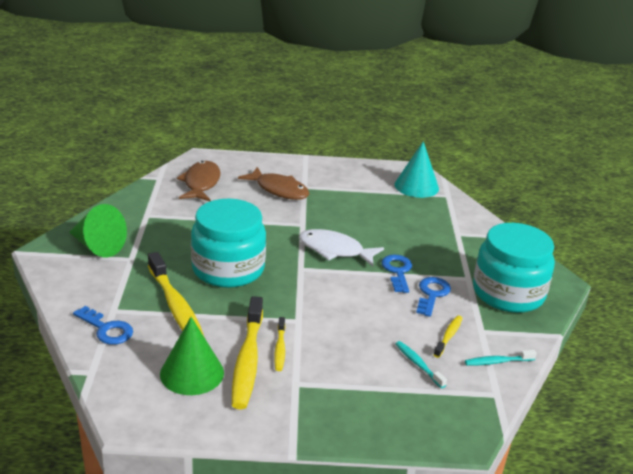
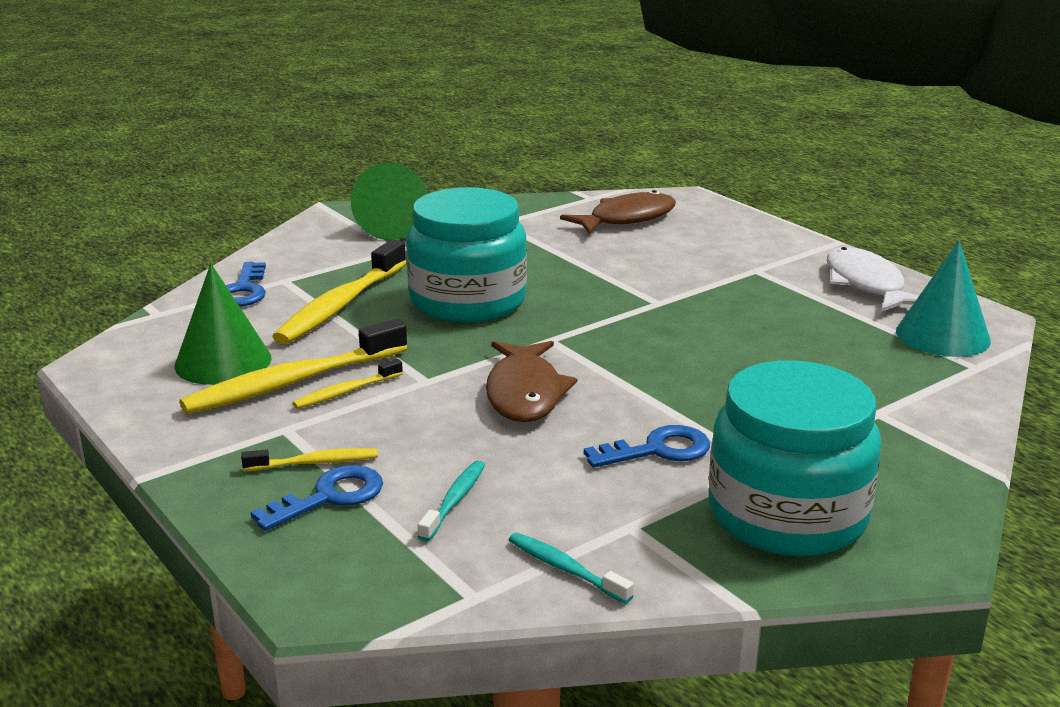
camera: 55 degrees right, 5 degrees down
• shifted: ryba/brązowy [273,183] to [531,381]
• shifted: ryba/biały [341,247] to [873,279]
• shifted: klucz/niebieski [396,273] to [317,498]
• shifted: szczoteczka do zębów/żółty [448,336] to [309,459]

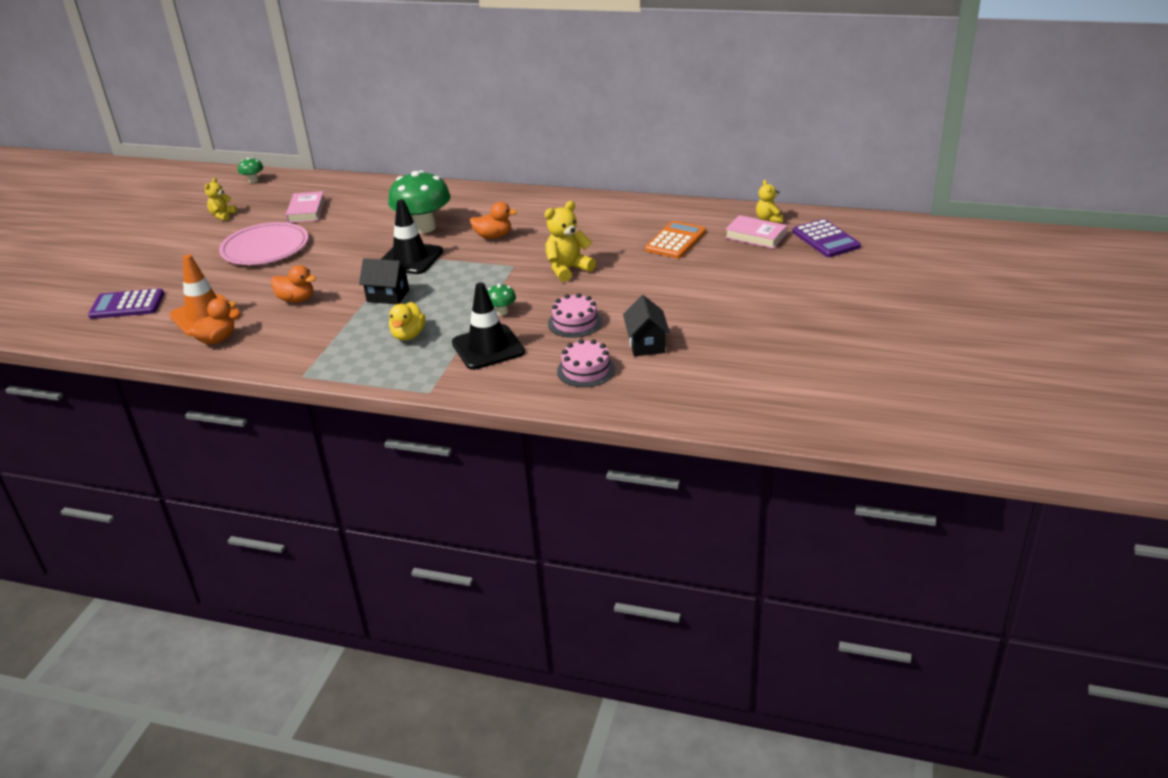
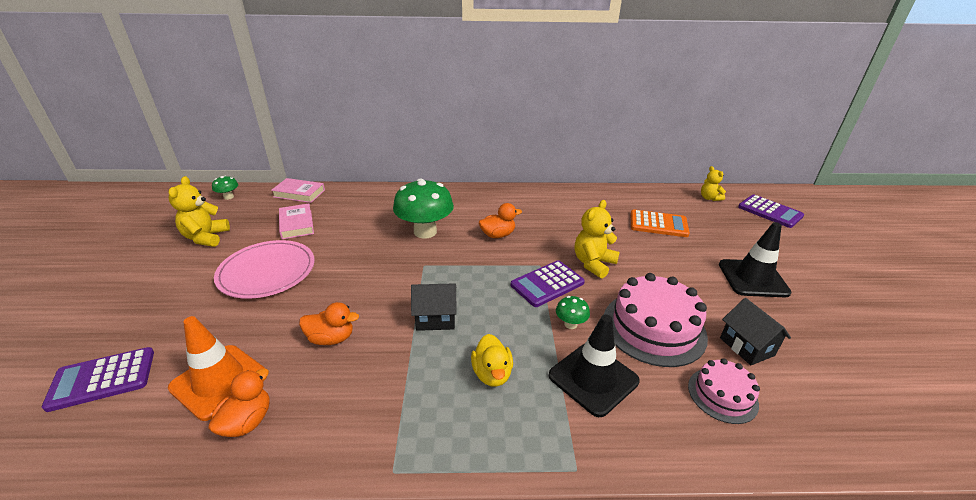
camera: 20 degrees left, 0 degrees up
• scaled: miś/żółty [221,199] = [199,211] x1.60
• shifted: pachołek/czarny [412,236] to [755,259]
• scaled: tort/różowy [575,315] = [656,320] x1.77
• rotated: kalkulator/pomarańczowy [675,240] = [660,223] 90 degrees clockwise
• shifted: książka/różowy [756,232] to [298,190]
• new: kalkulator/fioletowy [548,283]

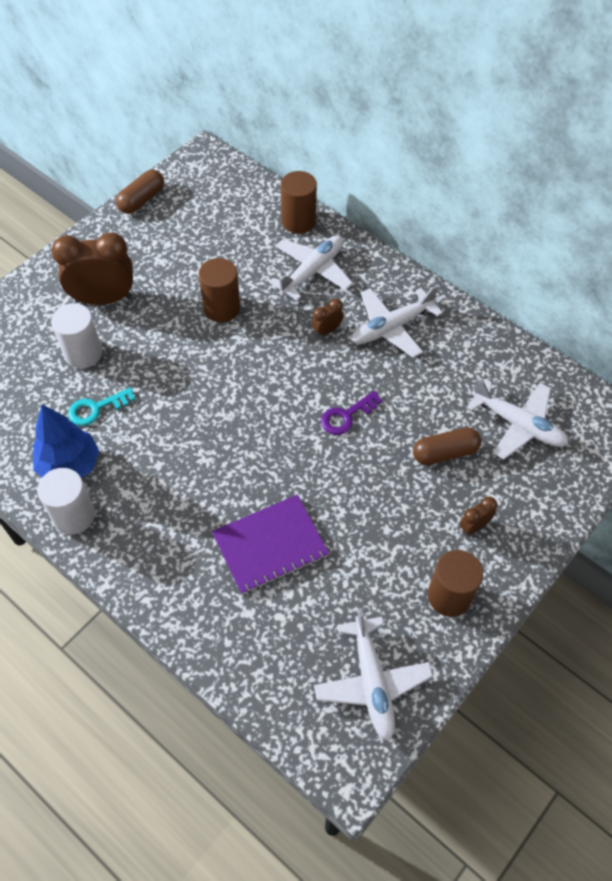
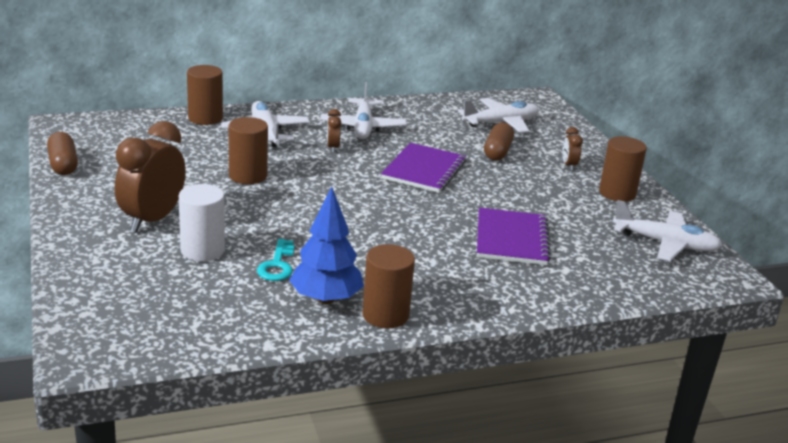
camera: 60 degrees left, 30 degrees down
• repainted: walec/biały [66,501] to walec/brązowy [388,286]
• swapped: klucz/fioletowy [351,413] to zeszyt/fioletowy [423,168]

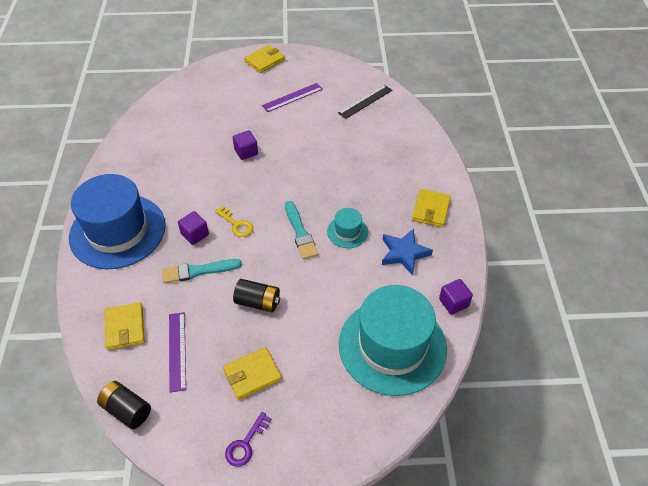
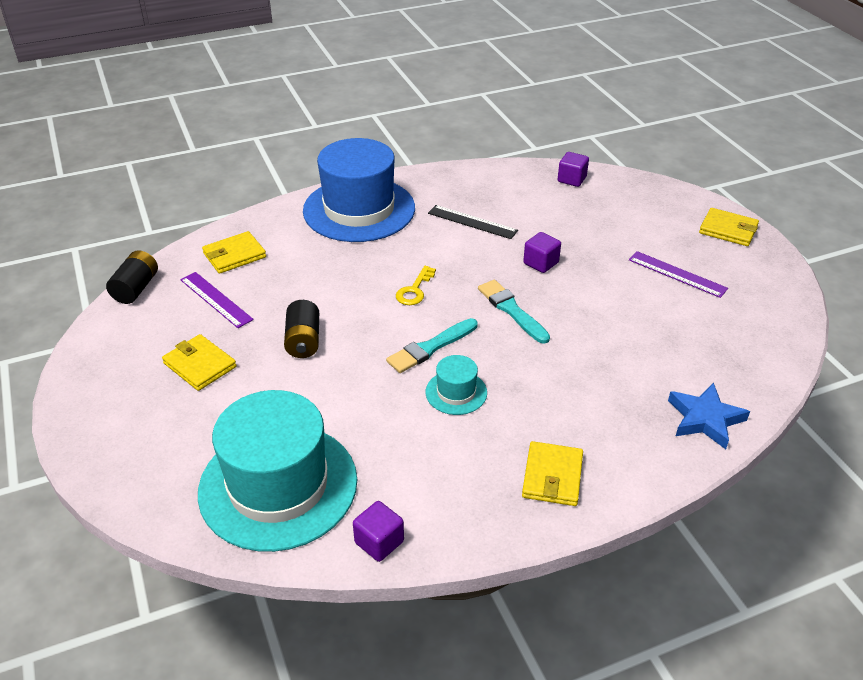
camera: 70 degrees right, 10 degrees down
• shifted: pędzel/turkusowy [202,271] to [514,312]
• rotated: linijka/fioletowy [177,352] = [217,300] 75 degrees clockwise
• shifted: sześcian/fioletowy [193,228] to [573,169]
• gone: klucz/fioletowy [248,439]
• shifted: linijka/czarny [365,102] to [473,222]
• shifted: gwiazda/niebieski [407,251] to [709,416]
• rotated: portfel/żółty [431,208] = [552,473] 75 degrees counterclockwise

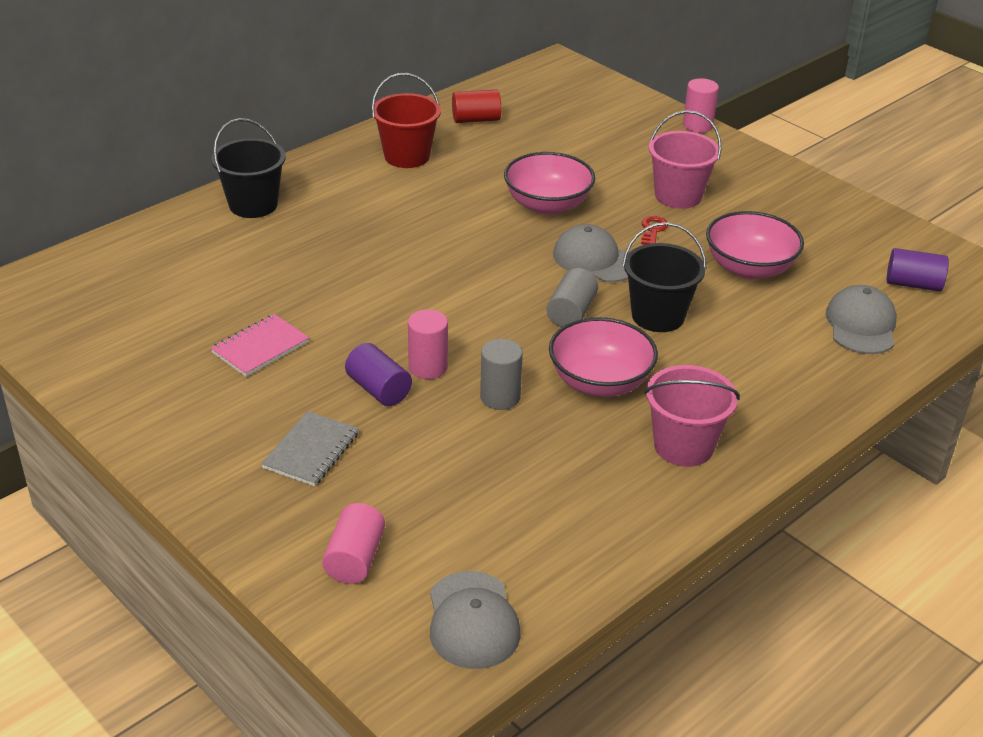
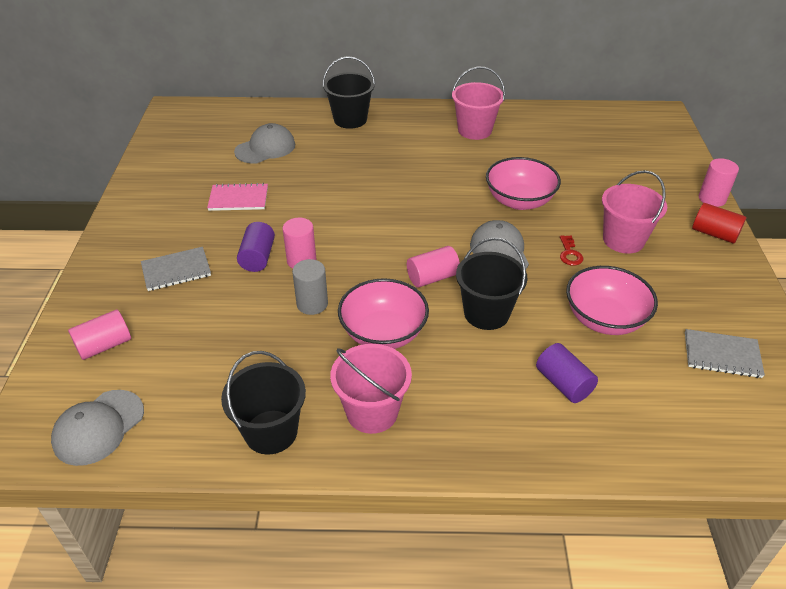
camera: 45 degrees right, 5 degrees up
• repainted: wiadro/czerwony [406,120] to wiadro/różowy [478,103]
• shifted: walec/czerwony [476,106] to [719,223]
• repainted: walec/szary [572,297] to walec/różowy [433,266]
• rotated: klucz/czerwony [654,230] = [571,250] 120 degrees clockwise
• shifted: czapka/szary [861,319] to [264,143]
• shifted: walec/fioletowy [918,269] to [567,373]
• new: wiadro/czarny [263,403]
• new: zeszyt/szary [725,353]

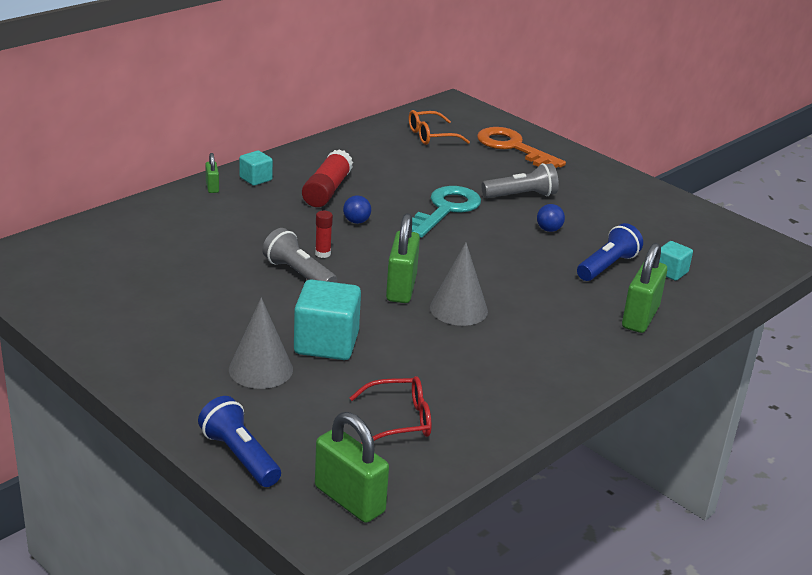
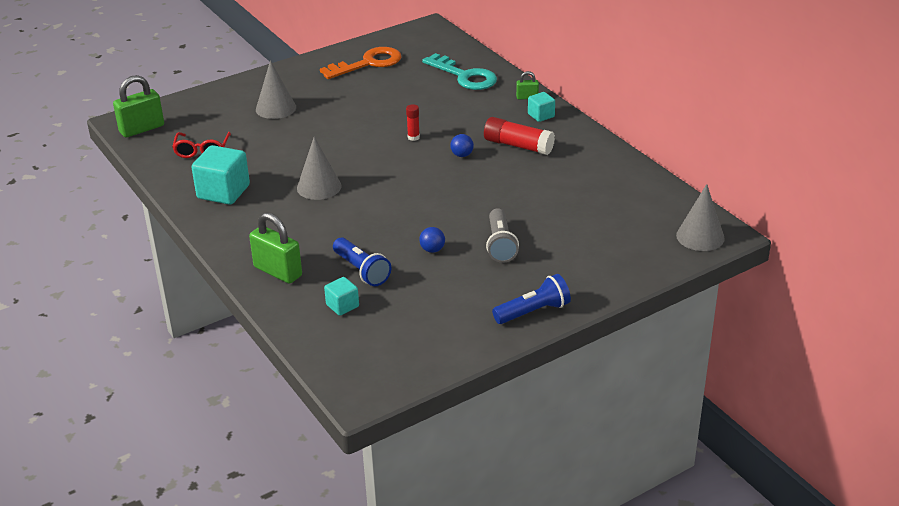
camera: 105 degrees right, 5 degrees up
• shifted: latarka/niebieski [239,441] to [531,299]
• gone: latarka/szary [299,255]
• shifted: sześcian/turkusowy [327,319] to [221,175]
• gone: kłódka/zielony [403,258]
• gone: okulary/pomarańczowy [439,127]
• shifted: klucz/turkusowy [446,212] to [459,71]
• shifted: klucz/pomarańczowy [521,147] to [360,63]
• new: stożek/szary [700,217]

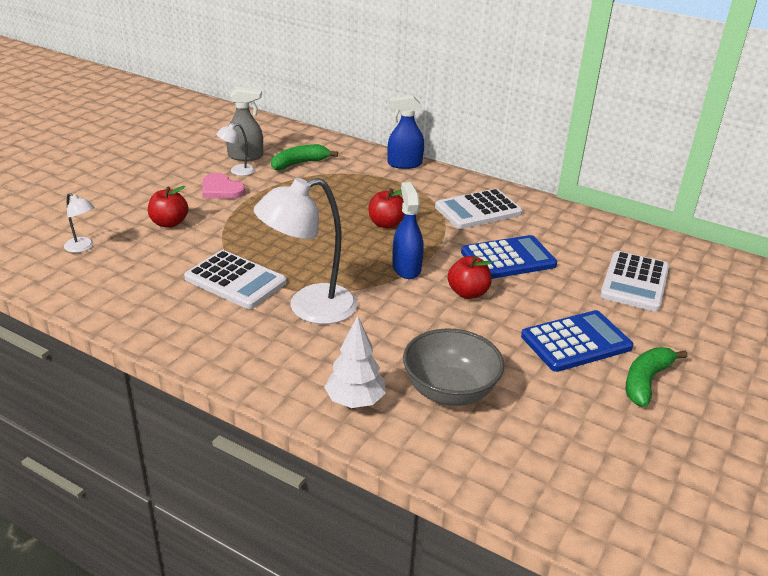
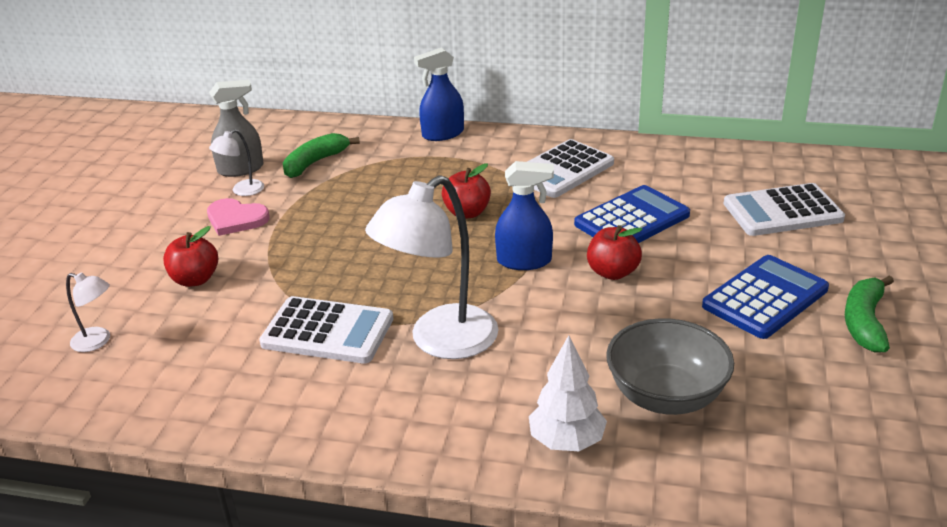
camera: 15 degrees left, 0 degrees up
• rotated: spryskiwacz/niebieski [408,230] = [524,215] 120 degrees clockwise
• rotated: kalkulator/biały [634,281] = [784,209] 75 degrees clockwise

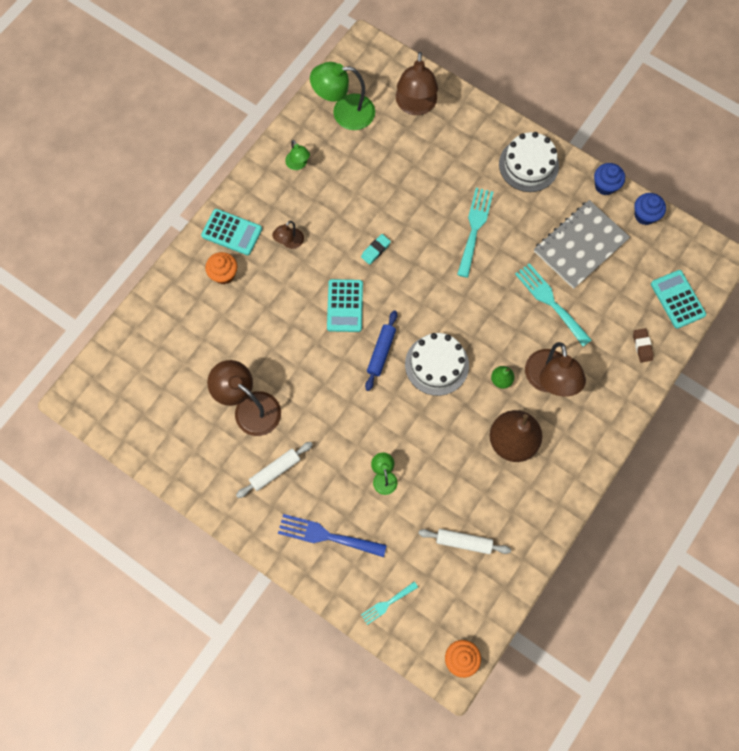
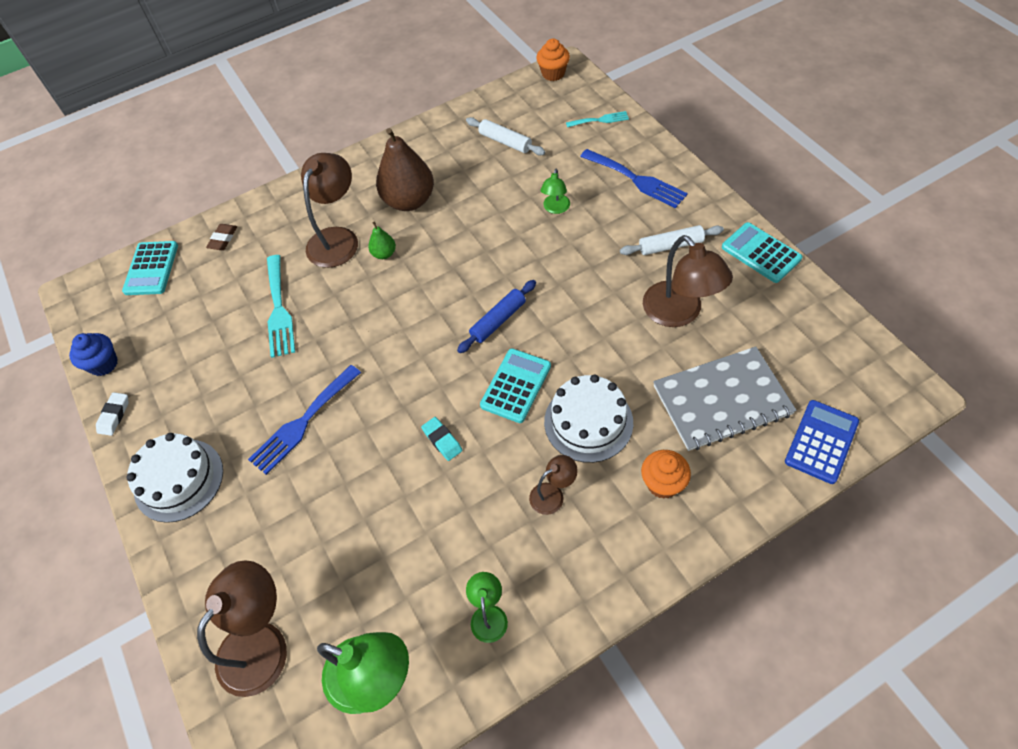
camera: 150 degrees left, 15 degrees down
• shifted: kalkulator/turkusowy [231,232] to [762,252]
• rotated: gumka do mazania/turkusowy [376,249] = [441,439] 75 degrees clockwise
• shifted: tort/biały [437,364] to [588,418]
• repainted: widelec/turkusowy [475,233] to widelec/niebieski [304,420]
• shifted: zeszyt/szary [582,244] to [725,398]
• swapped: muffinka/niebieski [609,179] to gumka do mazania/biały [112,414]
• new: kalkulator/niebieski [822,442]

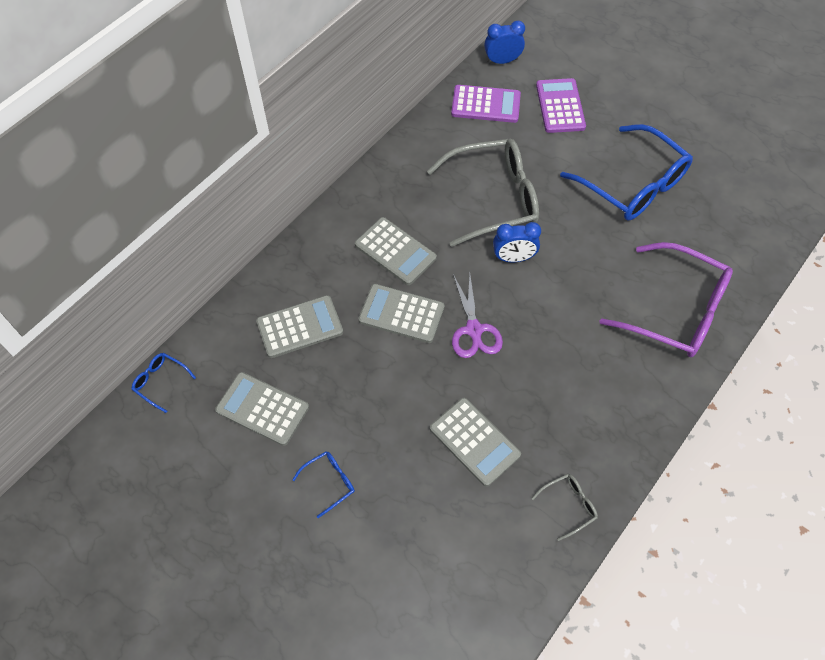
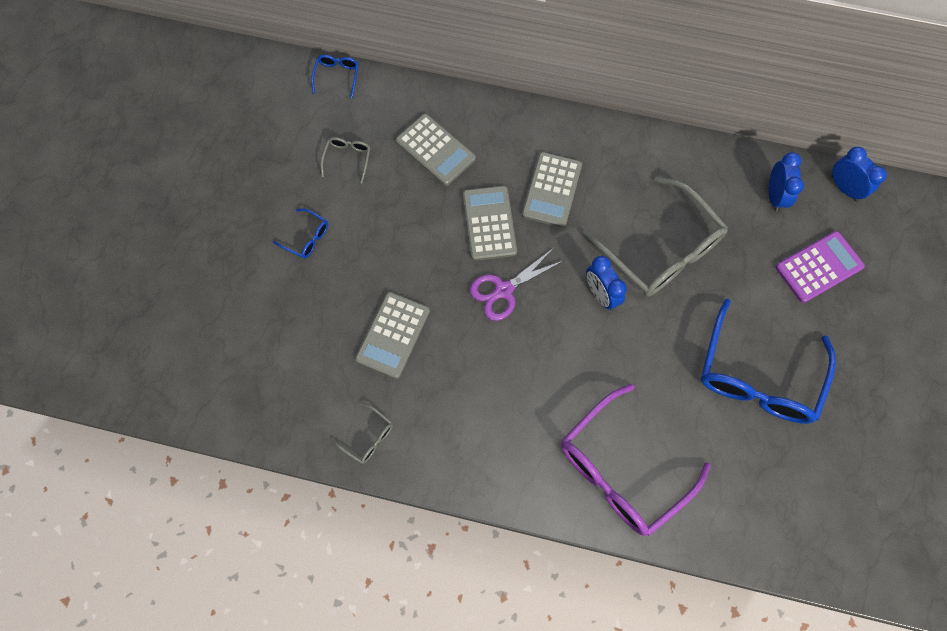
camera: 65 degrees right, 10 degrees up
• swapped: kalkulator/szary [262,409] to okulary/szary [346,160]
• swapped: kalkulator/fioletowy [486,104] to budzik/niebieski [786,182]
• rotated: okulary/fioletowy [666,299] = [636,460] 45 degrees clockwise

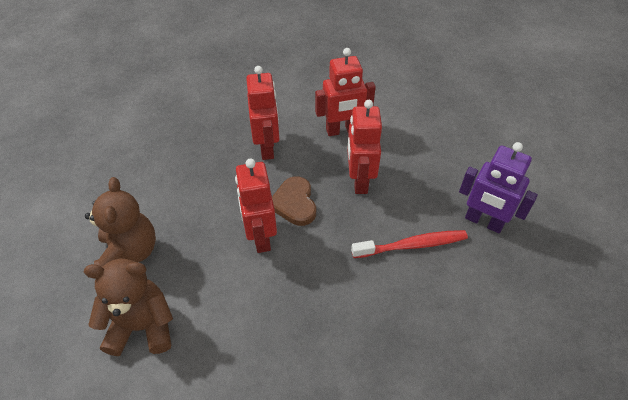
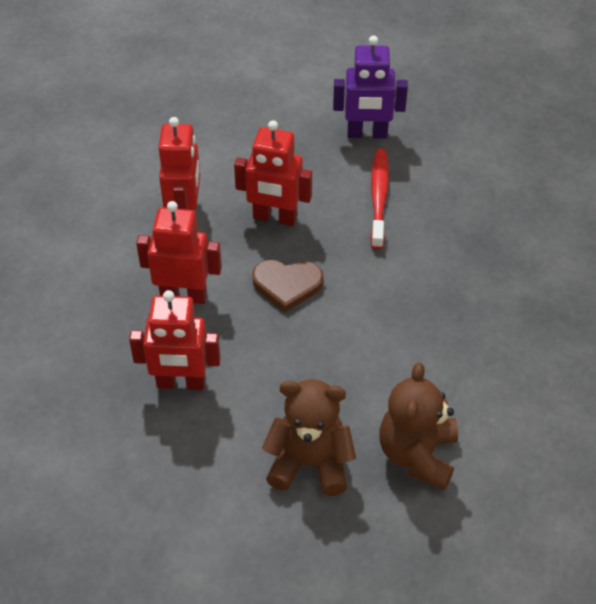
camera: 75 degrees left, 0 degrees up
• shifted: robot/czerwony [256,206] to [175,340]
• rotated: robot/fioletowy [498,187] = [370,87] 45 degrees clockwise

